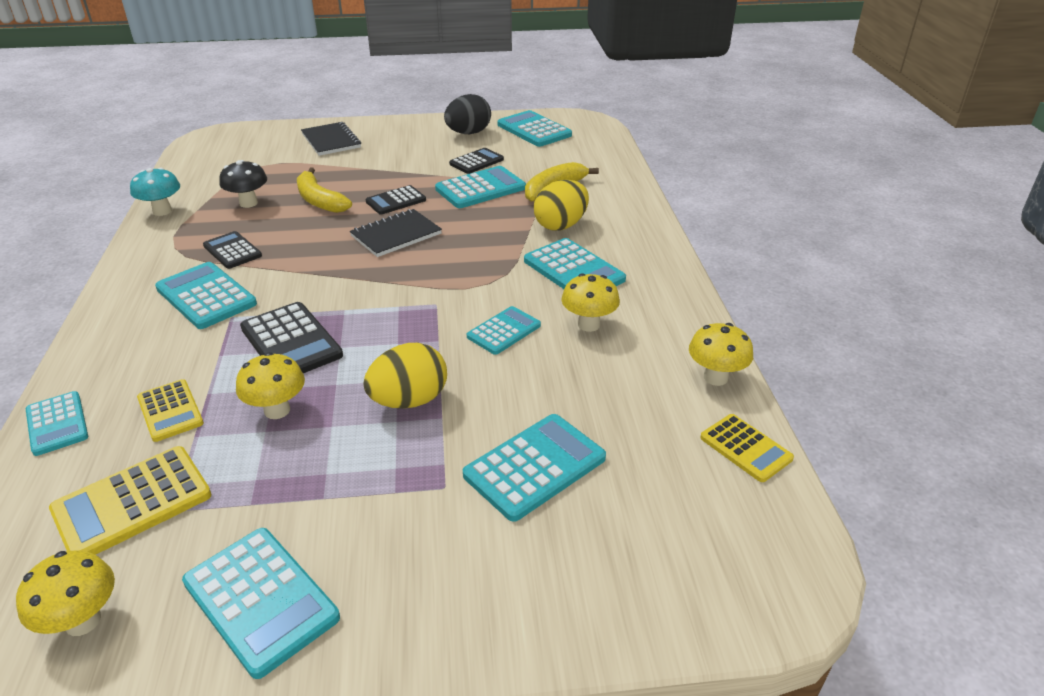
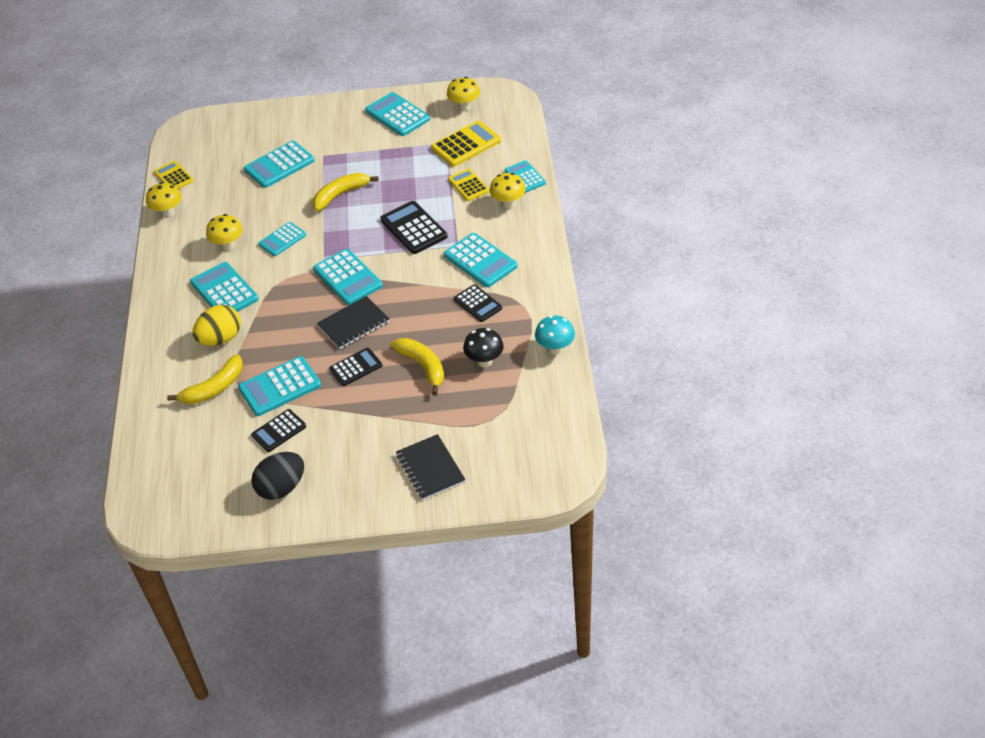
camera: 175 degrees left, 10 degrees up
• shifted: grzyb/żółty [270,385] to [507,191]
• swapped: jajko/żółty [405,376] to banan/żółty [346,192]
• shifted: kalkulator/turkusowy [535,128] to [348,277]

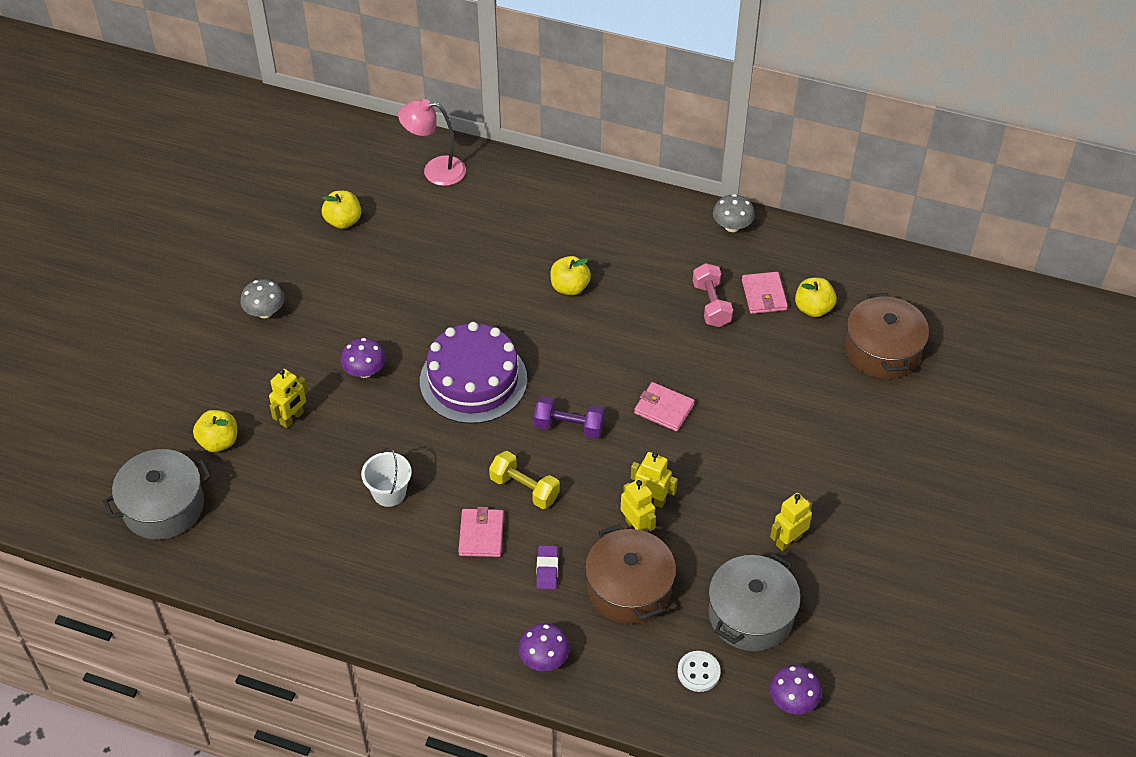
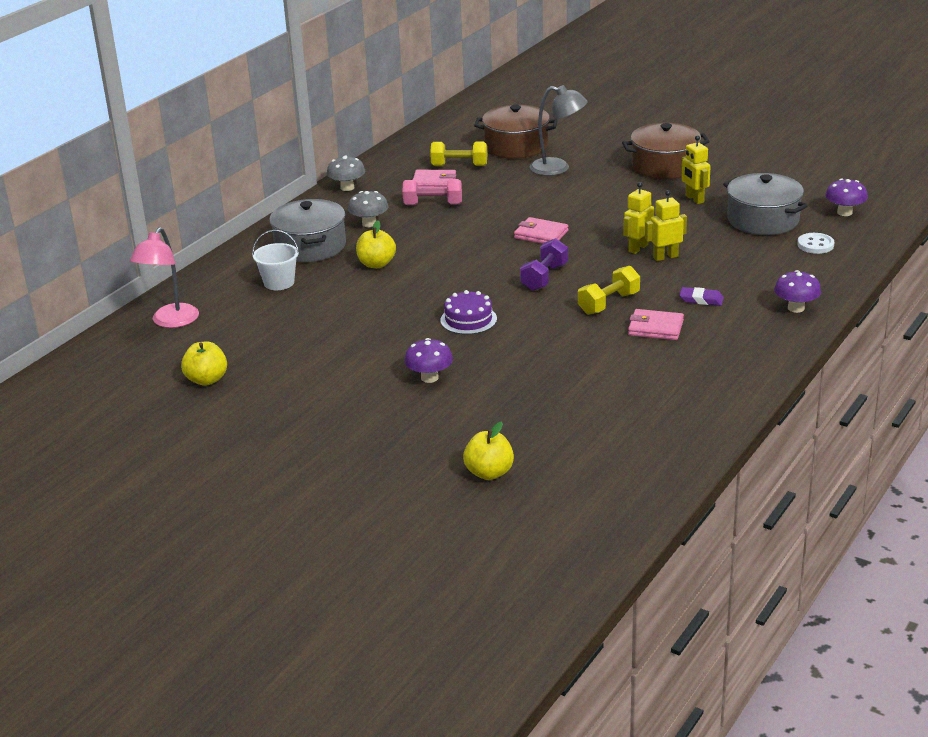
camera: 75 degrees left, 20 degrees down
• shifted: garnek/szary [157,494] to [307,230]
• shifted: grzyb/szary [262,298] to [368,209]
• gone: robot/żółty [288,398]
• shifted: wiadro/biały [386,477] to [275,260]
• scaled: tort/fioletowy [473,373] = [469,312] x0.52
• shifted: garnek/brązowy [630,574] to [666,151]
• rotated: portfel/różowy [664,407] = [541,230] 75 degrees clockwise
• swapped: jabłko/żółty [816,297] to hantel/żółty [458,154]
• new: lampka/szary [559,130]

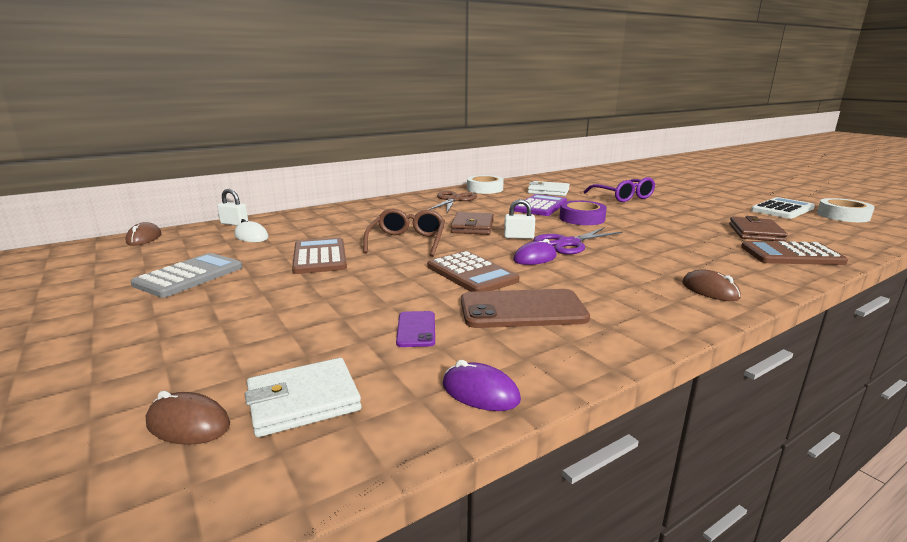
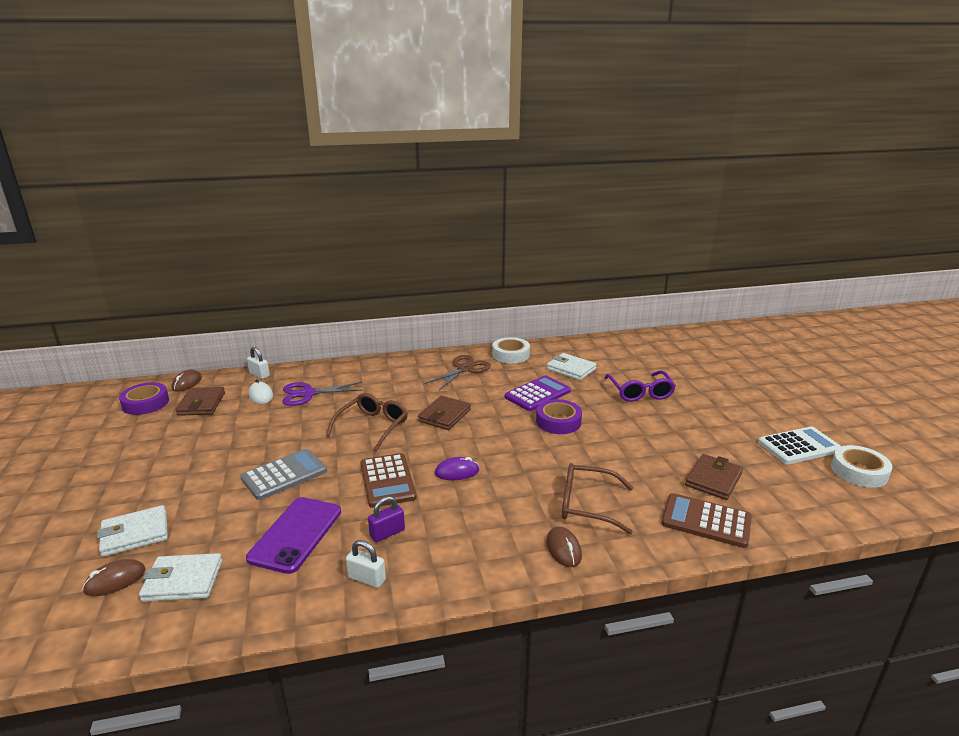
camera: 20 degrees right, 5 degrees up
• shifted: kalkulator/szary [187,275] to [284,474]
• rotated: myszka/brązowy [188,418] = [113,577] 75 degrees counterclockwise
• gone: kalkulator/brązowy [319,256]
• scaled: telefon/fioletowy [415,329] = [293,535] x1.94
• gone: myszka/fioletowy [482,385]
• swapped: telefon/brązowy [525,308] to kłódka/fioletowy [386,519]
• shifted: kłódka/biały [519,219] to [366,564]
• shifted: nożyczki/fioletowy [578,241] to [323,394]
• new: portfel/biały [132,531]
• new: taśma klejąca/fioletowy [144,398]
• new: portfel/brązowy [200,401]
• new: okulary/brązowy [597,498]

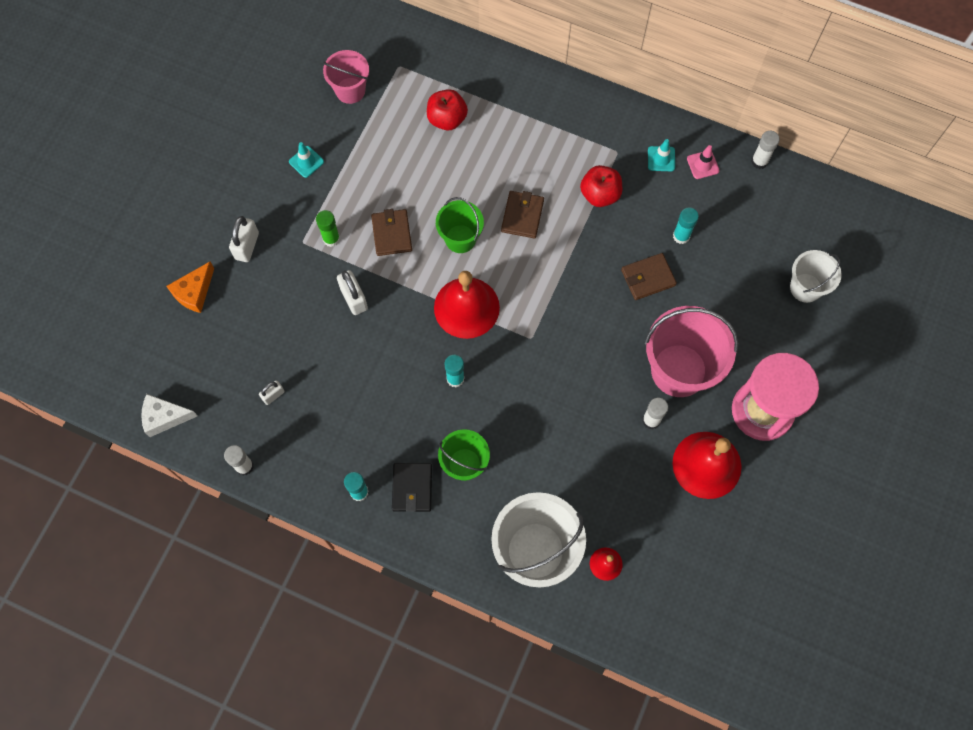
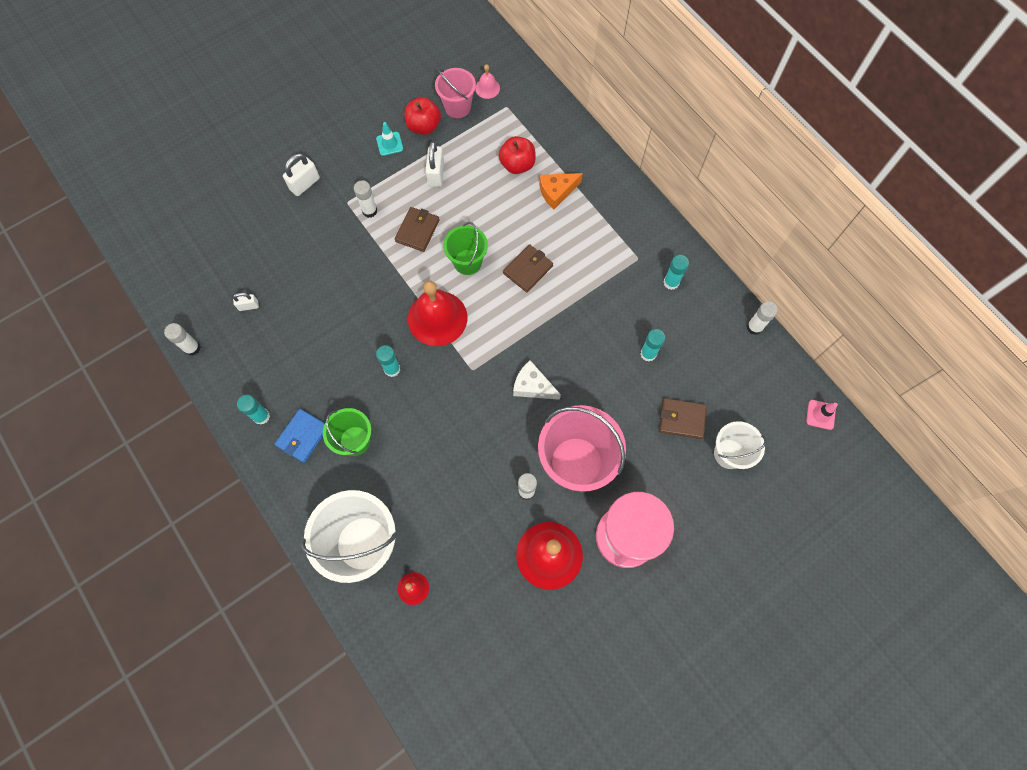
camera: 30 degrees right, 0 degrees up
• shifted: ser/biały [169,415] to [537,380]
• shifted: ser/pomarańczowy [190,287] to [561,191]
• repainted: klej w sztyfcie/zielony [328,228] to klej w sztyfcie/biały [365,199]
• shifted: kłódka/biały [352,292] to [434,164]
• repainted: portfel/czarny [412,487] to portfel/niebieski [300,436]
• shifted: jabłko/czerwony [601,186] to [422,116]
• shifted: portfel/brązowy [649,276] to [683,418]
• swapped: pachołek/turkusowy [661,155] to klej w sztyfcie/turkusowy [676,272]
• shifted: pachołek/różowy [703,162] to [822,415]
• new: dzwonek/różowy [487,81]

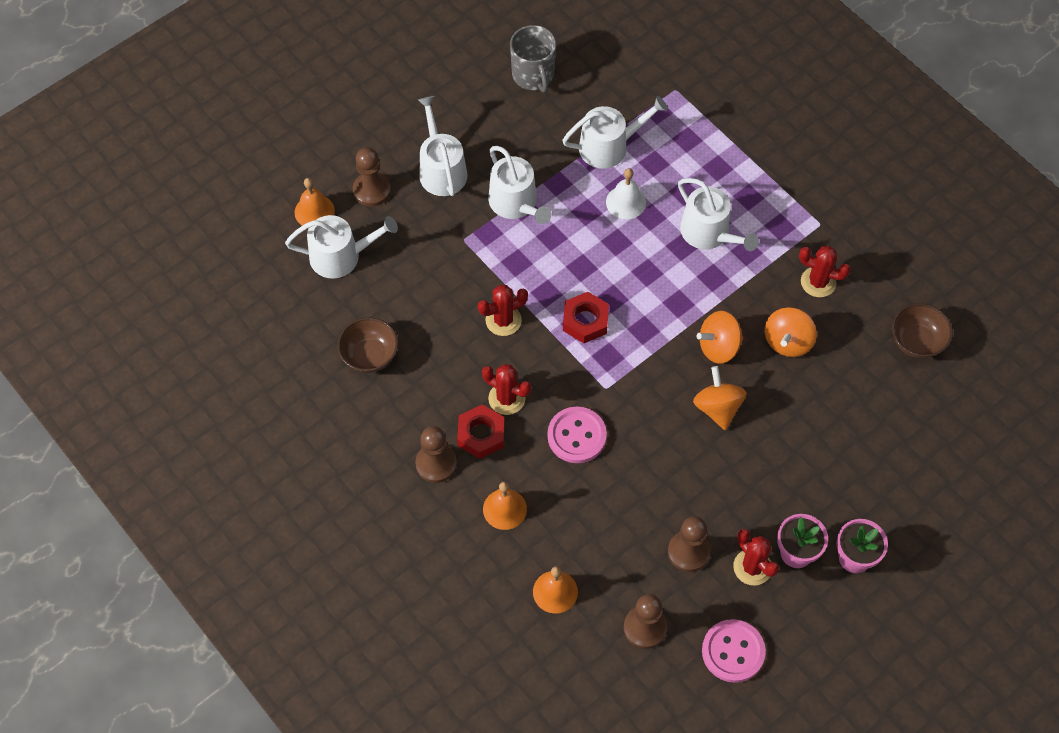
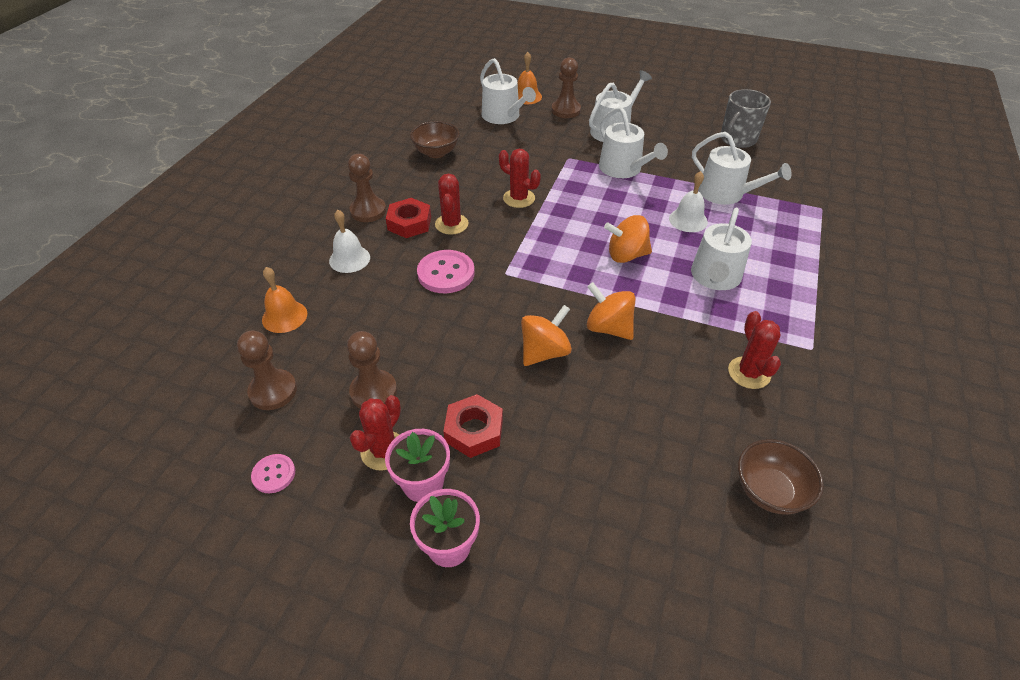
camera: 60 degrees right, 15 degrees down
• repainted: dzwonek/pomarańczowy [505,506] to dzwonek/biały [349,241]
• rotated: konewka/biały [519,185] = [633,142] 60 degrees counterclockwise
• shifted: nakrętka/czerwony [586,317] to [473,426]
• scaled: guzik/różowy [734,651] = [273,473] x0.56
• shifted: bączek/pomarańczowy [791,332] to [628,239]

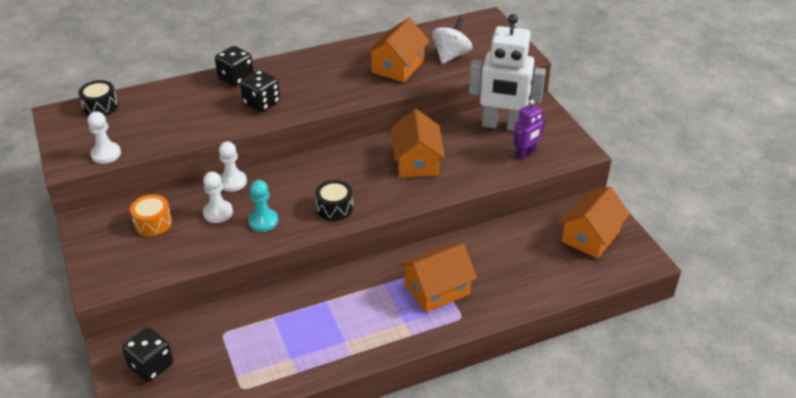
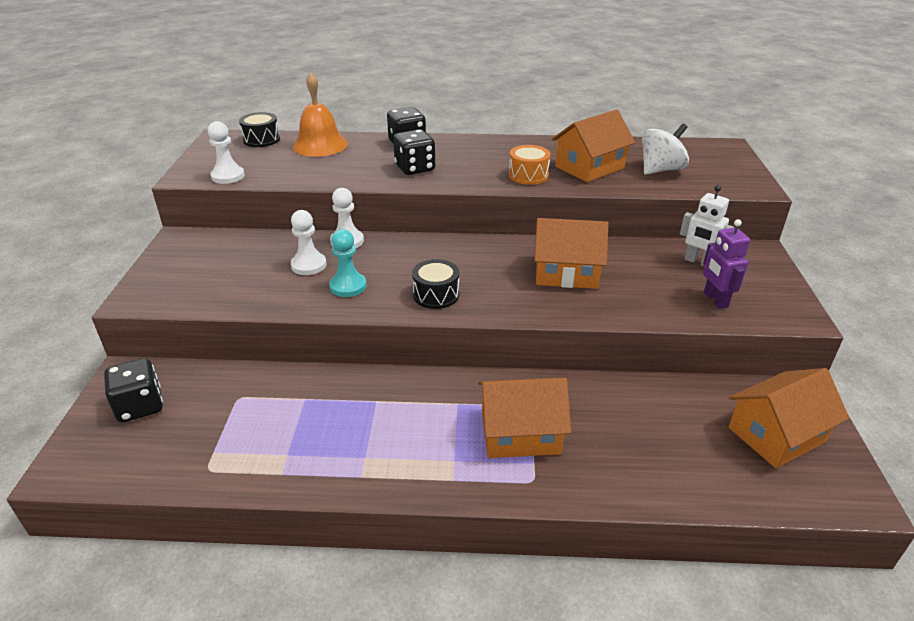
camera: 25 degrees right, 5 degrees down
• shifted: bęben/pomarańczowy [151,215] to [530,165]
• rotated: domek/pomarańczowy [418,143] = [571,253] 75 degrees clockwise
• scaled: robot/biały [507,72] = [707,225] x0.51
• rotated: robot/fioletowy [529,129] = [726,264] 90 degrees clockwise
• new: dzwonek/pomarańczowy [320,115]

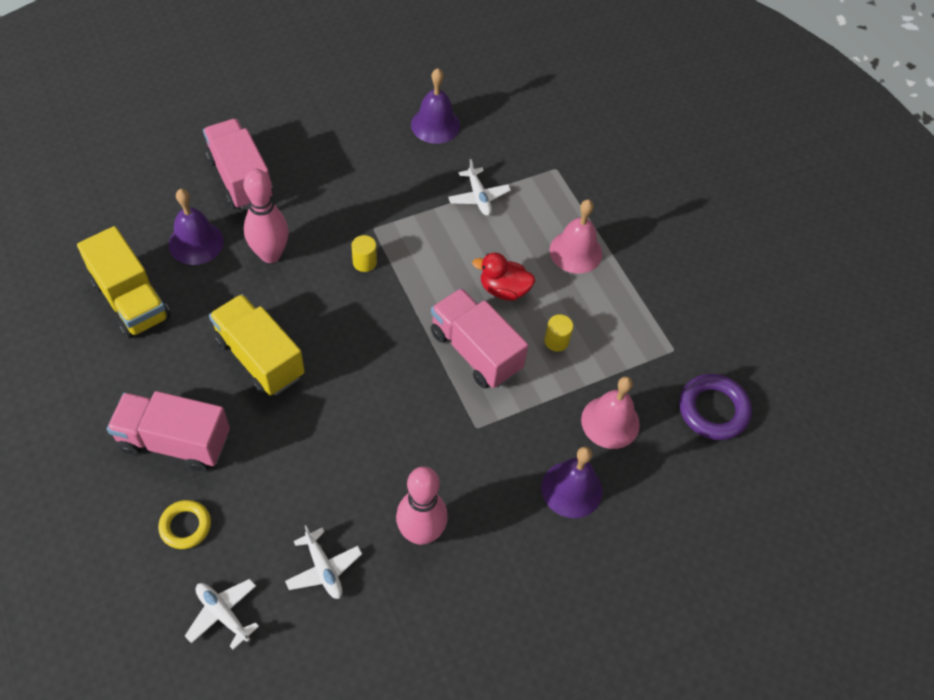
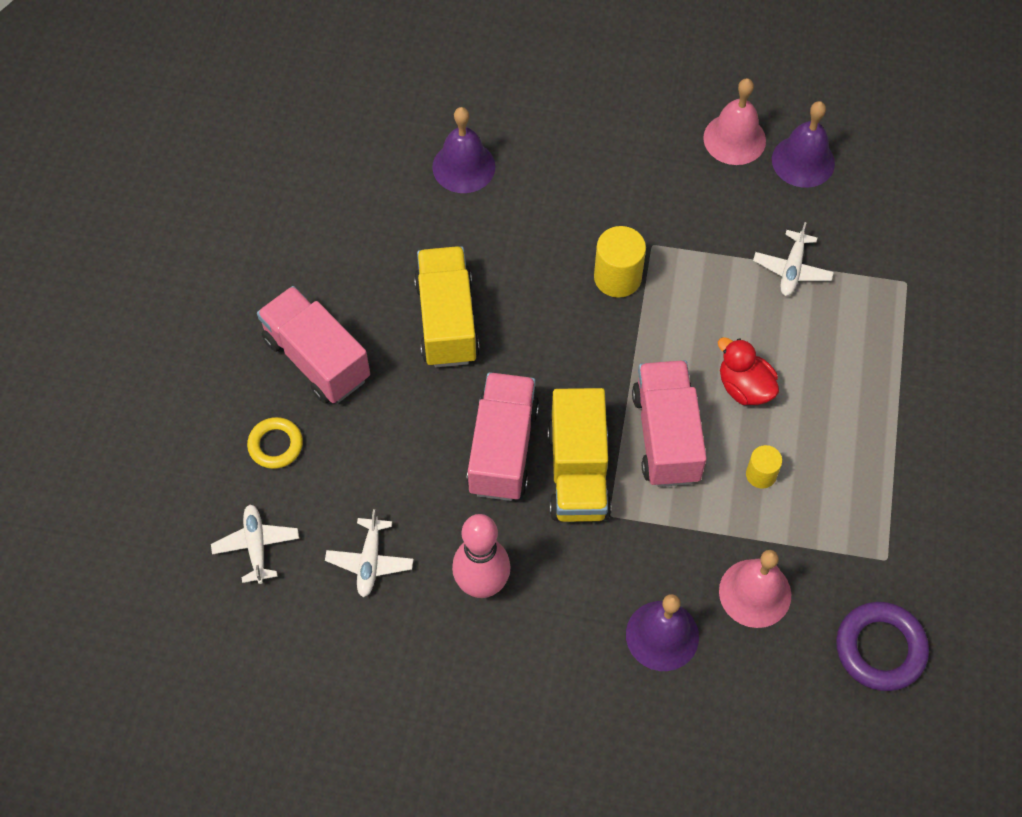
camera: 40 degrees right, 5 degrees up
• shifted: ciężarówka/żółty [124,282] to [579,455]
• shifted: ciężarówka/różowy [238,164] to [502,436]
• gone: kręgiel/różowy [266,216]
• scaled: walec/żółty [364,253] = [620,262] x1.65
• shifted: dzwonek/różowy [576,236] to [734,121]

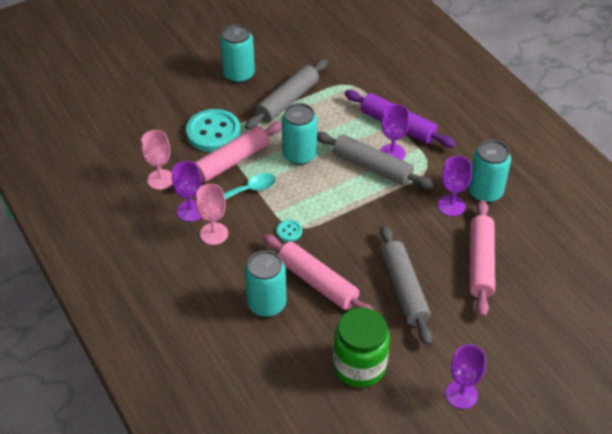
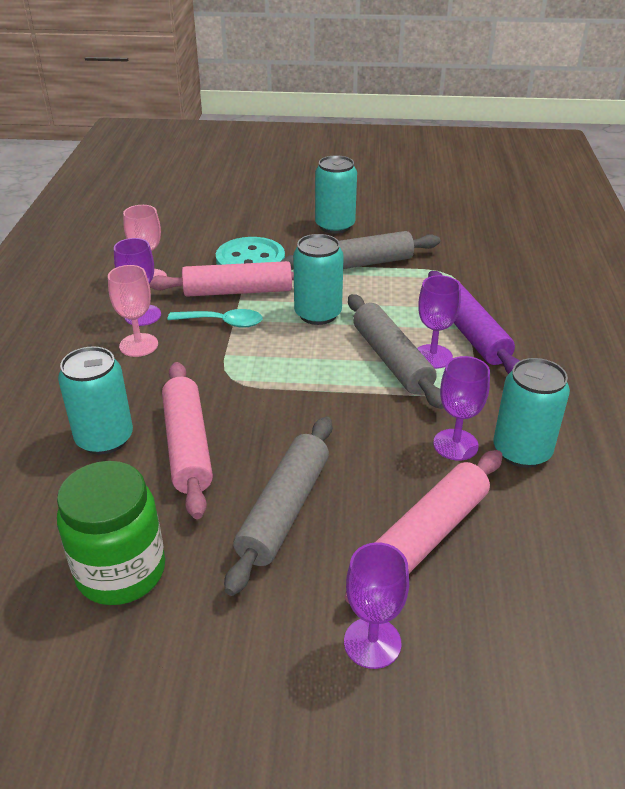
camera: 35 degrees right, 10 degrees down
• gone: guzik/turkusowy [289,231]
• shifted: kielich/fioletowy [466,376] to [376,605]

